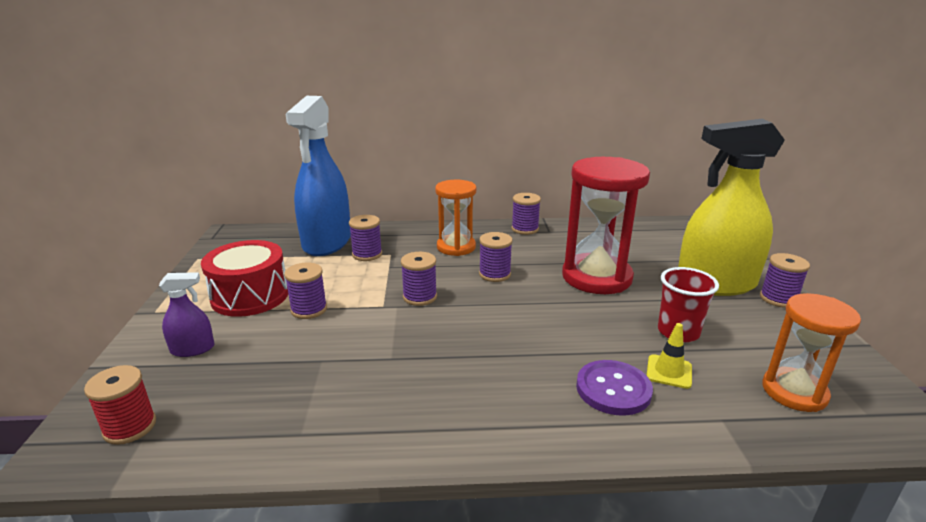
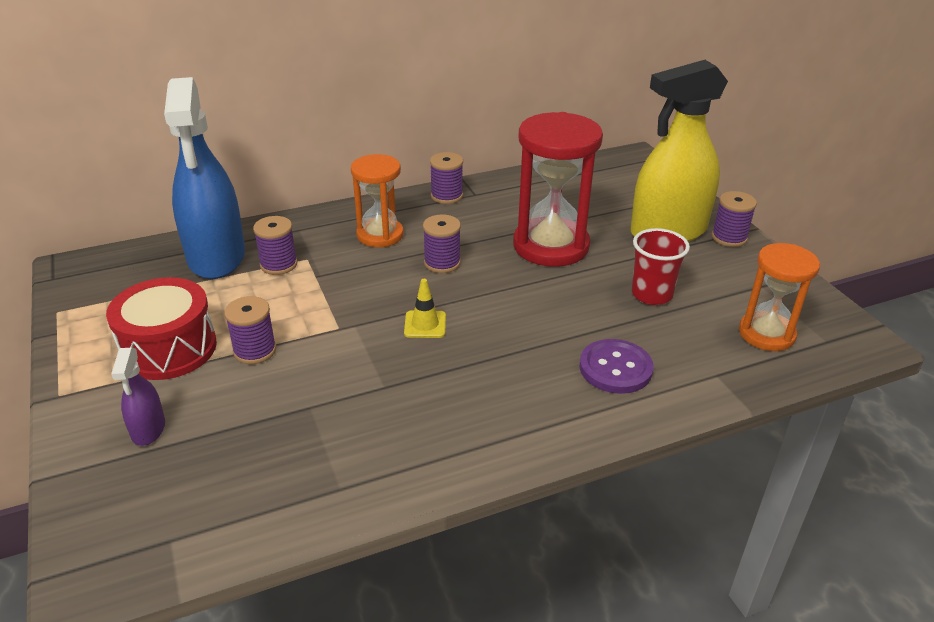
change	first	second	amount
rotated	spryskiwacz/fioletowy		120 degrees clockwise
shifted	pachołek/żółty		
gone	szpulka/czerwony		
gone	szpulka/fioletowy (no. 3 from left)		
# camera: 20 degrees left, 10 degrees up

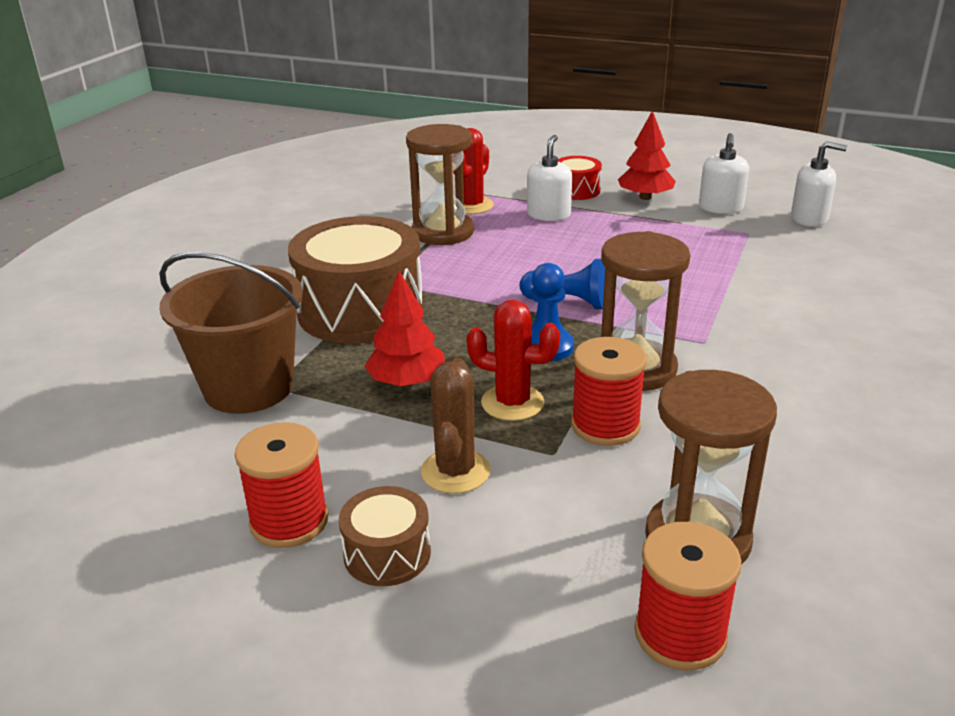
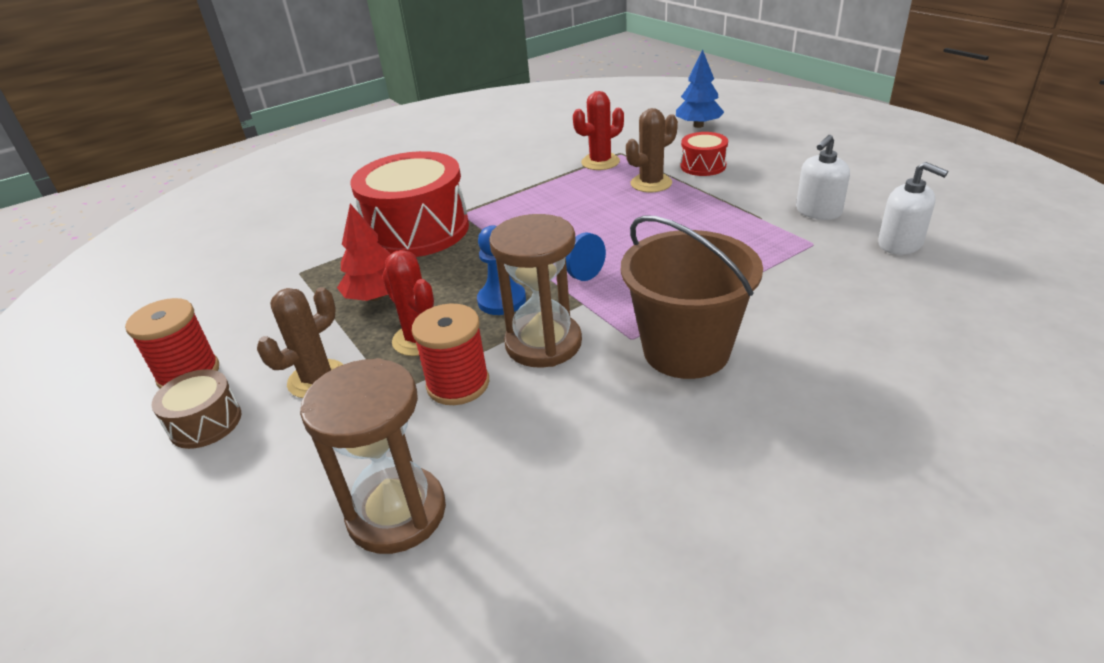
change	first	second	amount
repainted	bęben/brązowy (no. 1 from left)	bęben/czerwony (no. 1 from left)	
shifted	wiadro/brązowy		
swapped	dozownik mydła/biały (no. 1 from left)	kaktus/brązowy (no. 2 from left)	
new		drzewko/niebieski	
gone	klepsydra/brązowy (no. 1 from left)		
gone	drzewko/czerwony (no. 2 from left)		
gone	szpulka/czerwony (no. 3 from left)		
# camera: 35 degrees right, 5 degrees up

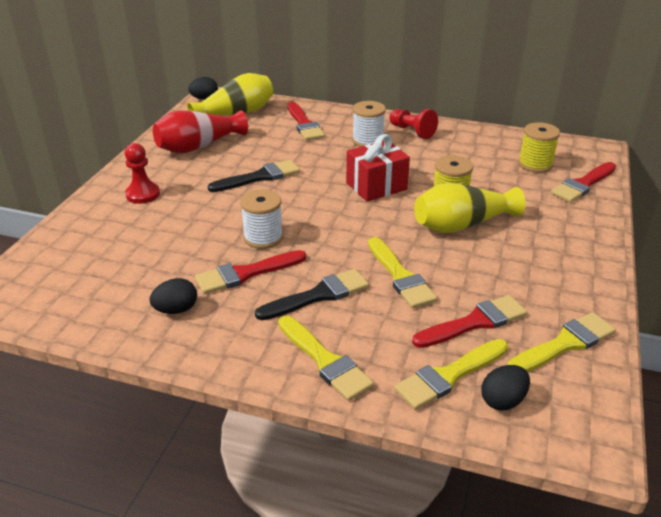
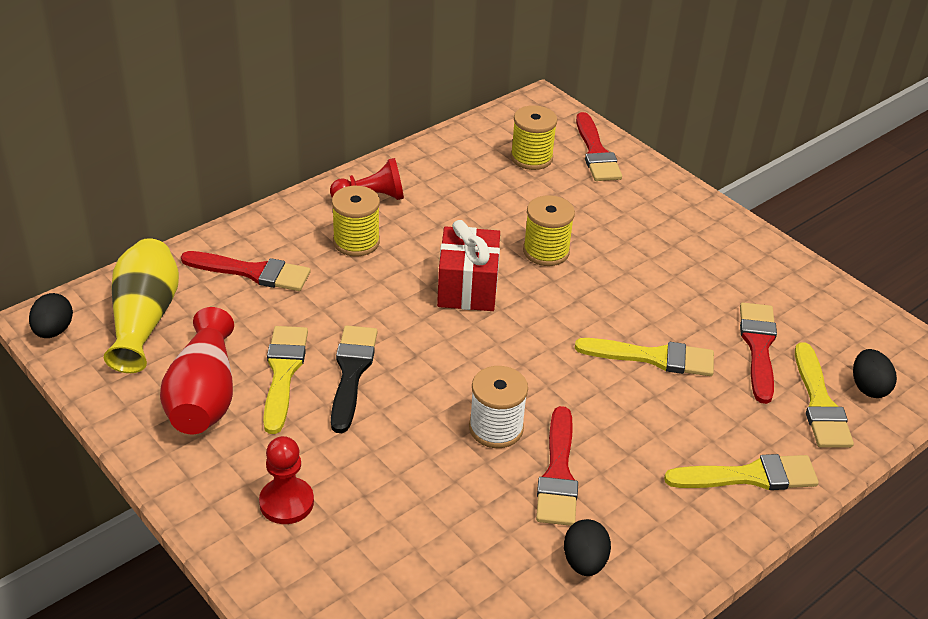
change	first	second	amount
shifted	pędzel/żółty (no. 4 from left in the first image)	pędzel/żółty (no. 1 from left)	
repainted	szpulka/biały (no. 2 from left)	szpulka/żółty (no. 1 from left)	
gone	pędzel/czarny (no. 2 from left)		
gone	wazon/żółty (no. 2 from left)		
# camera: 60 degrees left, 5 degrees up

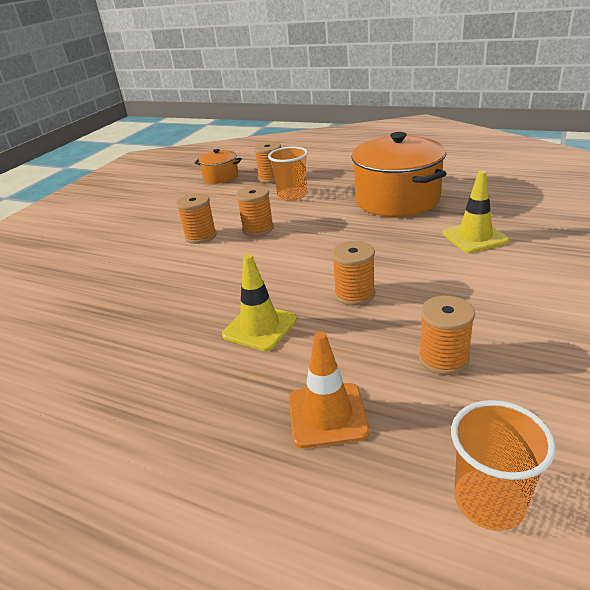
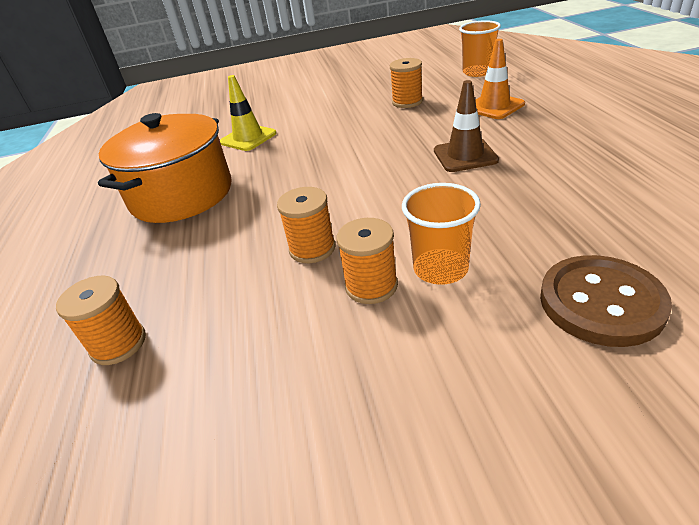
change	first	second	amount
shifted	szklanka/pomarańczowy (no. 1 from left)		
repainted	pachołek/żółty (no. 1 from left)	pachołek/brązowy	
new		guzik/brązowy	
gone	garnek/pomarańczowy (no. 1 from left)		
gone	szpulka/pomarańczowy (no. 4 from left)		
# camera: 125 degrees left, 5 degrees up

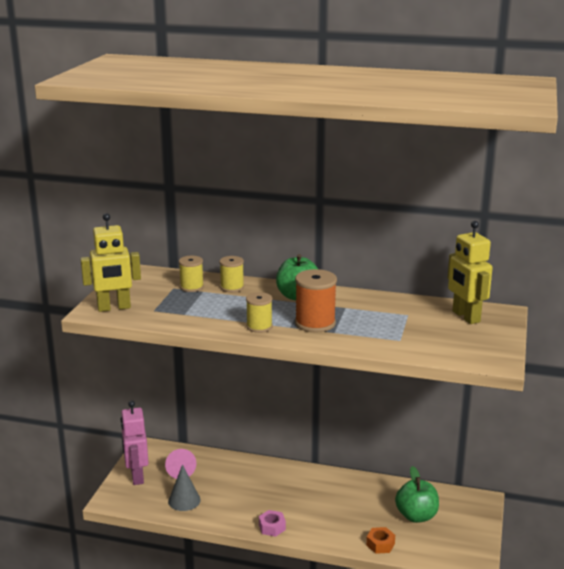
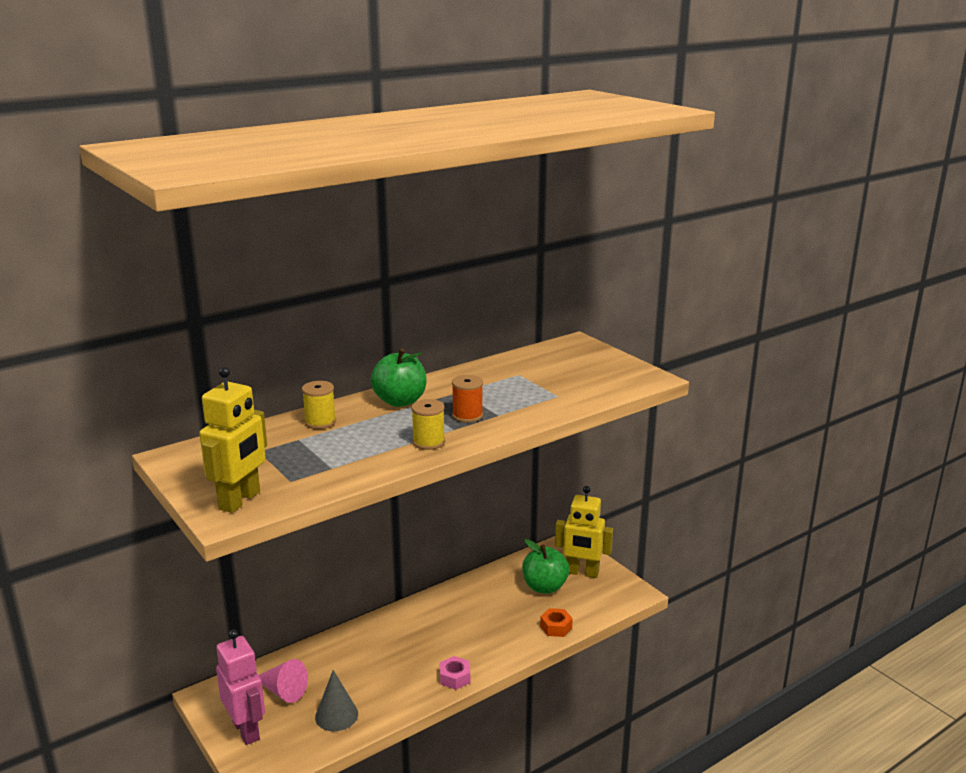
change	first	second	amount
rotated	robot/różowy		150 degrees counterclockwise
scaled	szpulka/pomarańczowy		x0.64
shifted	robot/żółty (no. 2 from left)		
gone	szpulka/żółty (no. 1 from left)		
# camera: 50 degrees left, 0 degrees up

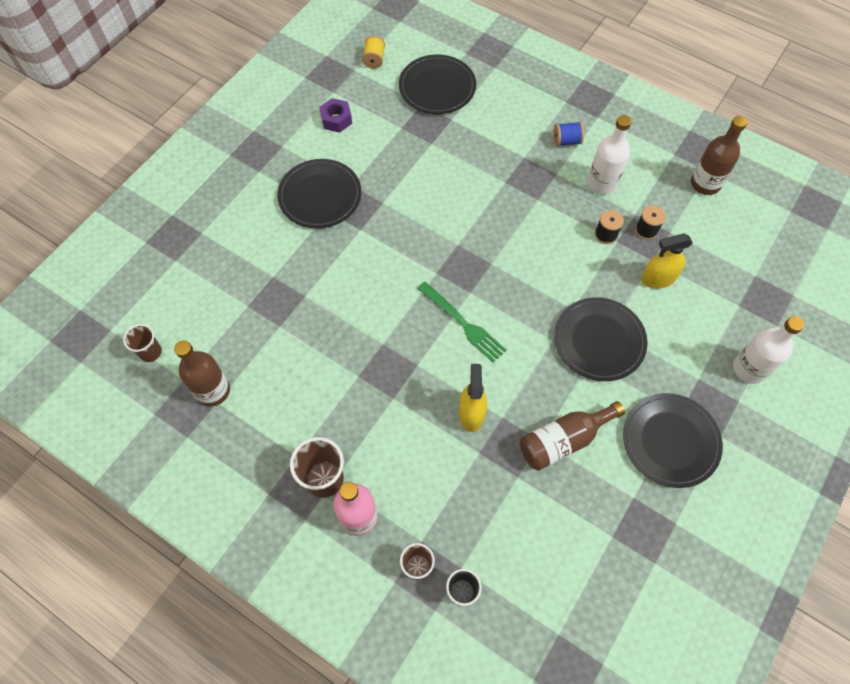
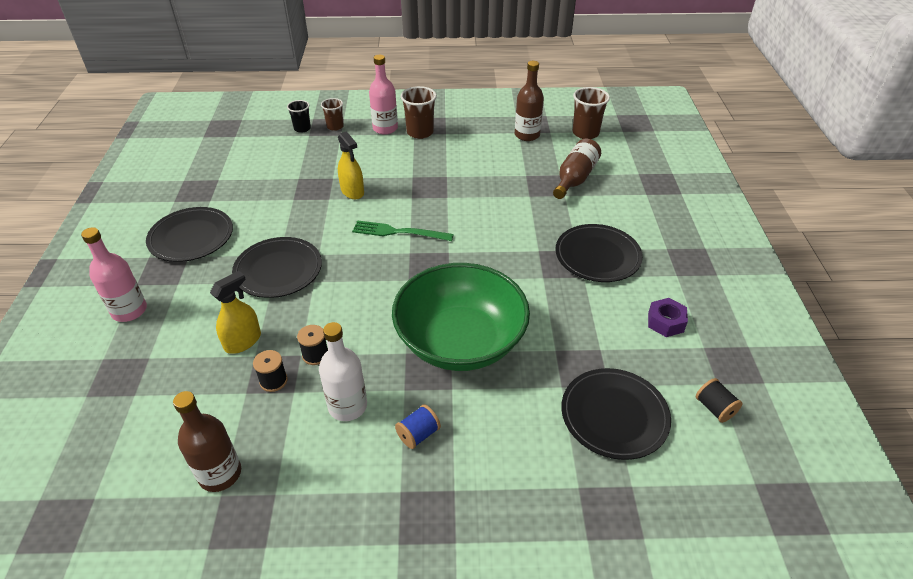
change	first	second	amount
repainted	butelka/biały (no. 2 from left)	butelka/różowy (no. 1 from left)	
new		miska/zielony	
shifted	butelka/brązowy (no. 2 from left in the first image)	butelka/brązowy (no. 3 from left)	
scaled	szklanka/brązowy (no. 1 from left in the first image)	szklanka/brązowy (no. 3 from left)	x1.58
repainted	szpulka/żółty	szpulka/czarny (no. 3 from left)	
# camera: 145 degrees right, 20 degrees down

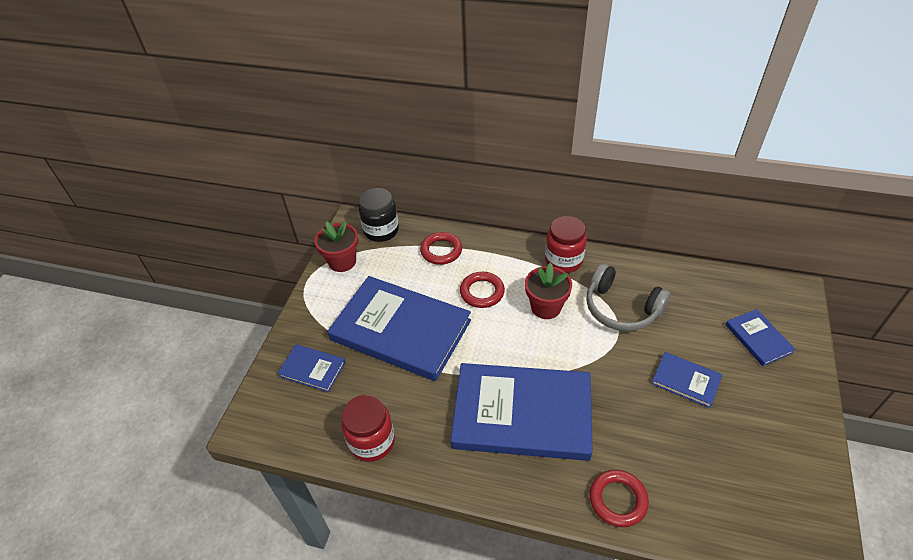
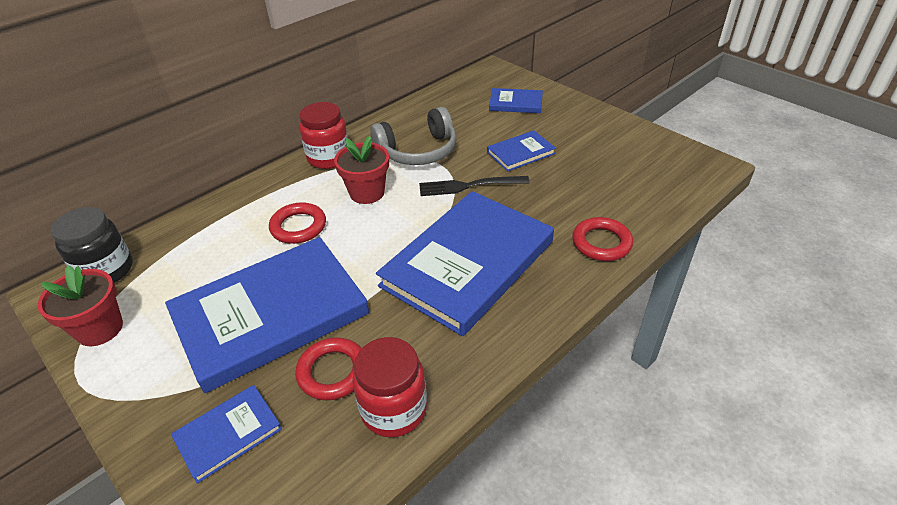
change	first	second	amount
shifted	pierścień/czerwony (no. 1 from left in the first image)	pierścień/czerwony (no. 2 from left)	
new		widelec/czarny	
# camera: 60 degrees left, 5 degrees down

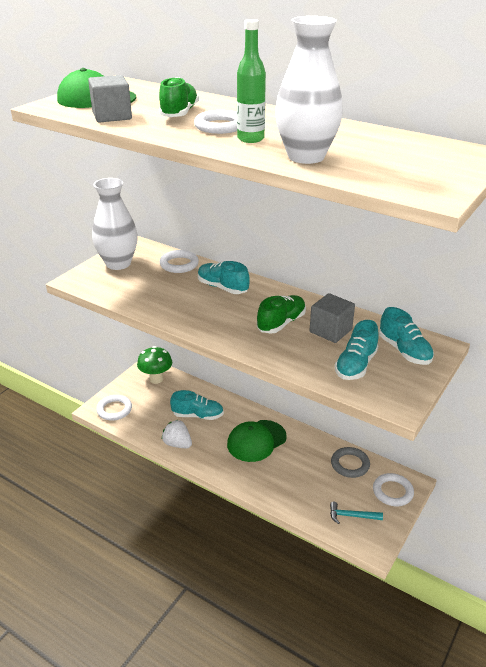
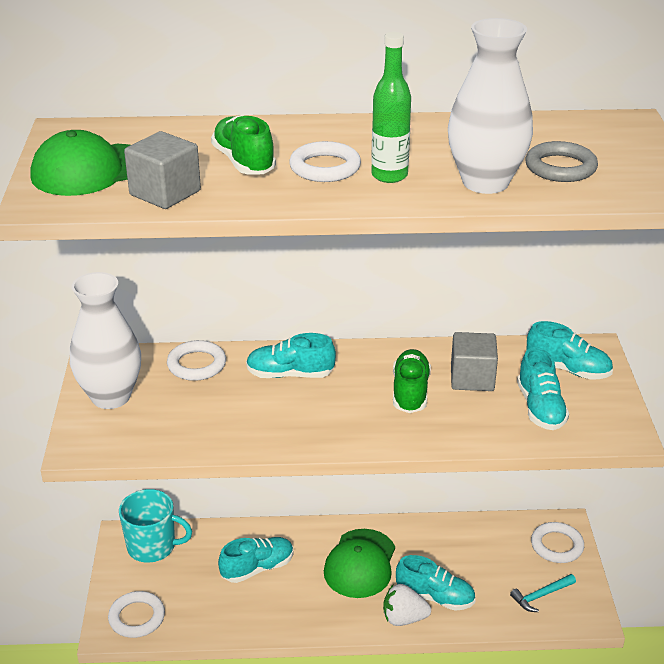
change	first	second	amount
swapped	grzyb/zielony	kubek/turkusowy	
shifted	truskawka/biały		
new		but/turkusowy (no. 3 from left)	
shifted	pierścień/szary		
# camera: 35 degrees left, 0 degrees up

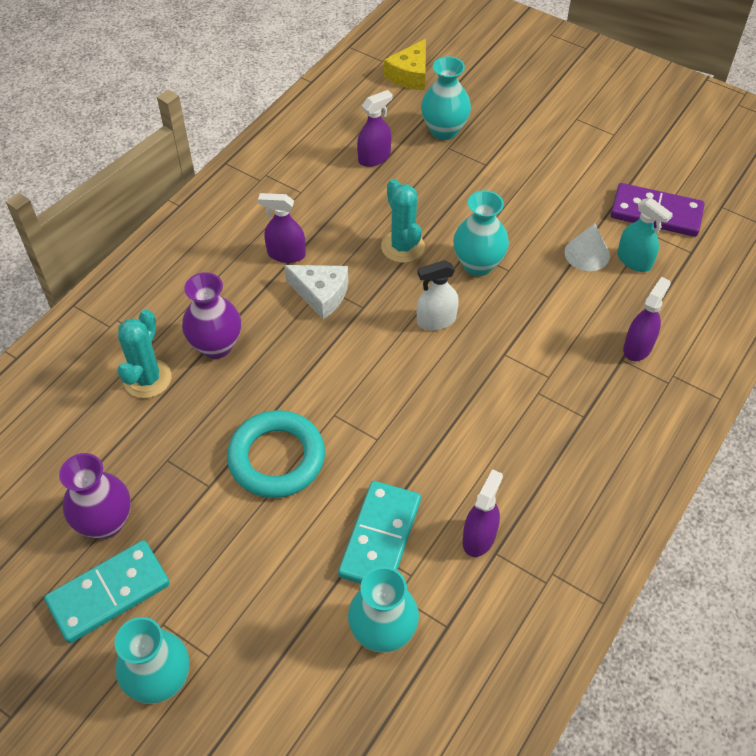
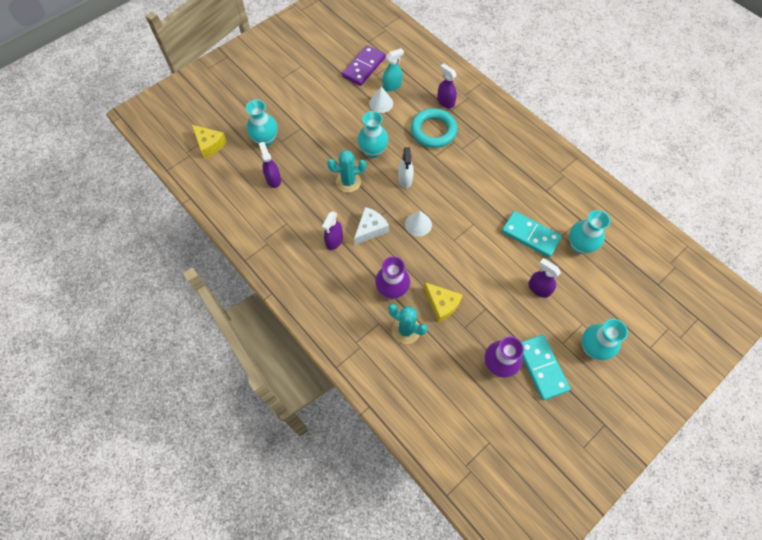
change	first	second	amount
new		stożek/biały (no. 2 from left)	
shifted	pierścień/turkusowy		
new		ser/żółty (no. 2 from left)	
shifted	spryskiwacz/fioletowy (no. 3 from left in the first image)	spryskiwacz/fioletowy (no. 4 from left)	
# camera: 75 degrees left, 10 degrees up

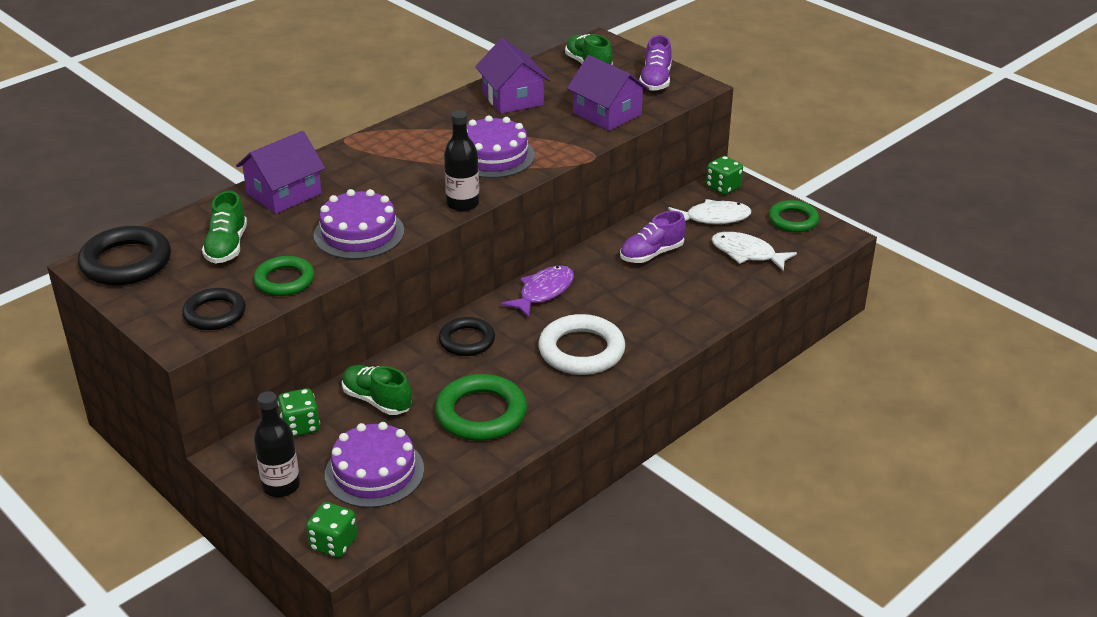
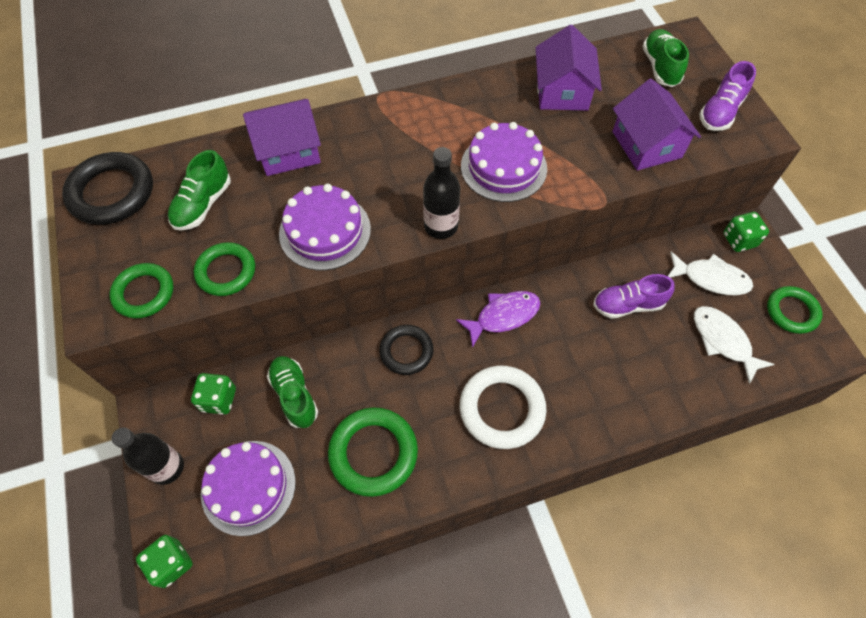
change	first	second	amount
repainted	pierścień/czarny (no. 2 from left)	pierścień/zielony (no. 1 from left)	
# camera: 25 degrees right, 25 degrees up

